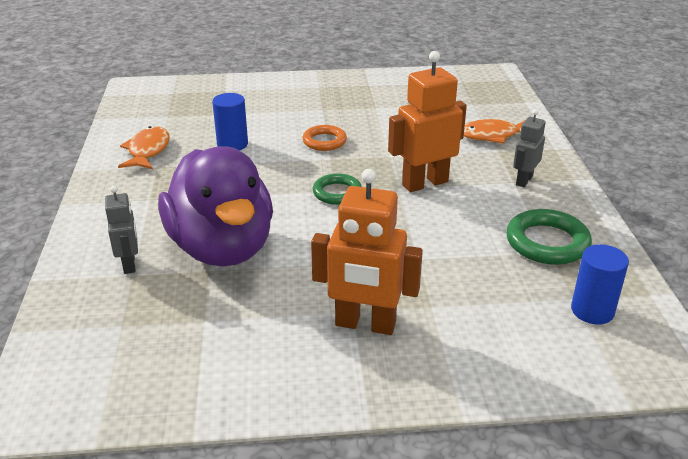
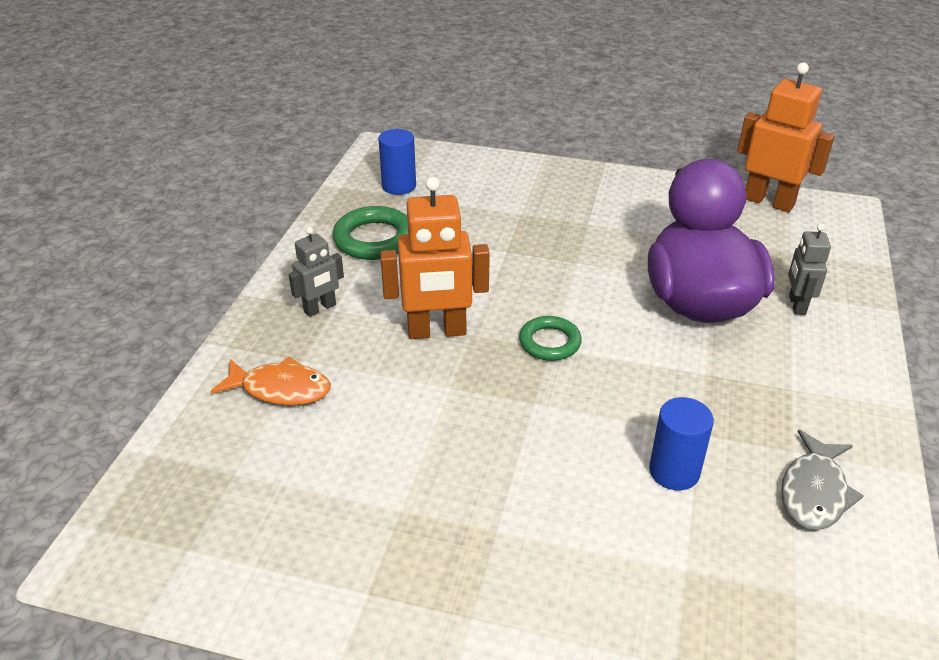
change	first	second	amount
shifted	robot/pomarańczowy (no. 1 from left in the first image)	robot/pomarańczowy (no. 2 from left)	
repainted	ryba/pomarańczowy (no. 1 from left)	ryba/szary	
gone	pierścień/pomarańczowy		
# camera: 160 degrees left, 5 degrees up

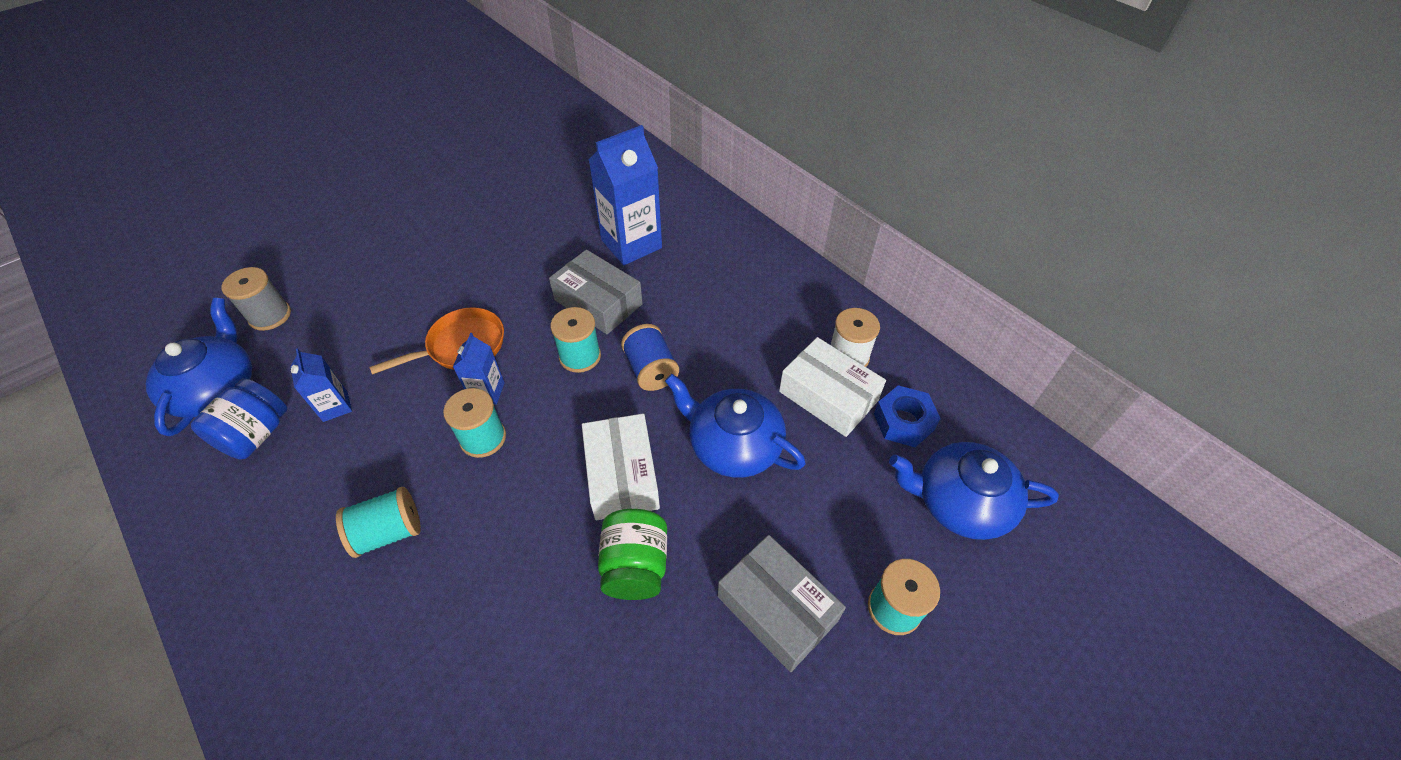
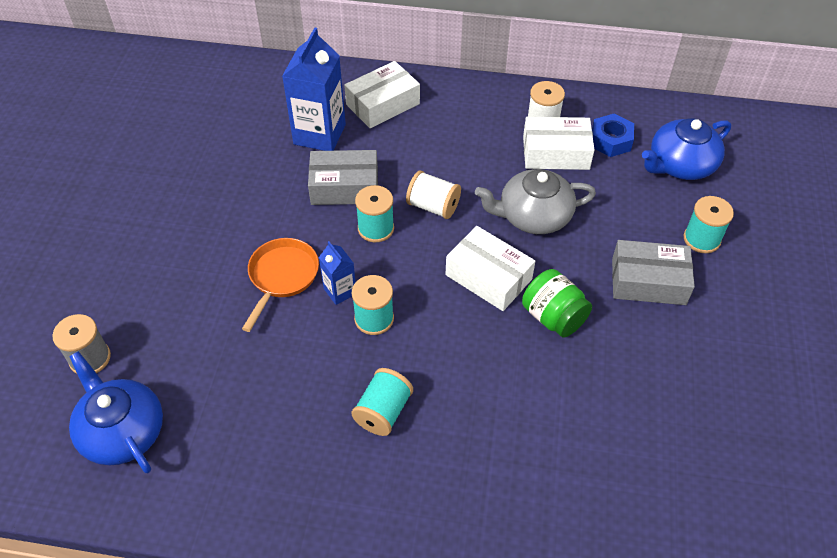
change	first	second	amount
new		pudełko/biały (no. 1 from left)	
repainted	szpulka/niebieski	szpulka/biały (no. 1 from left)	
repainted	imbryk/niebieski (no. 2 from left)	imbryk/szary	
gone	słoik/niebieski		
gone	karton mleka/niebieski (no. 1 from left)		
# camera: 40 degrees left, 0 degrees up

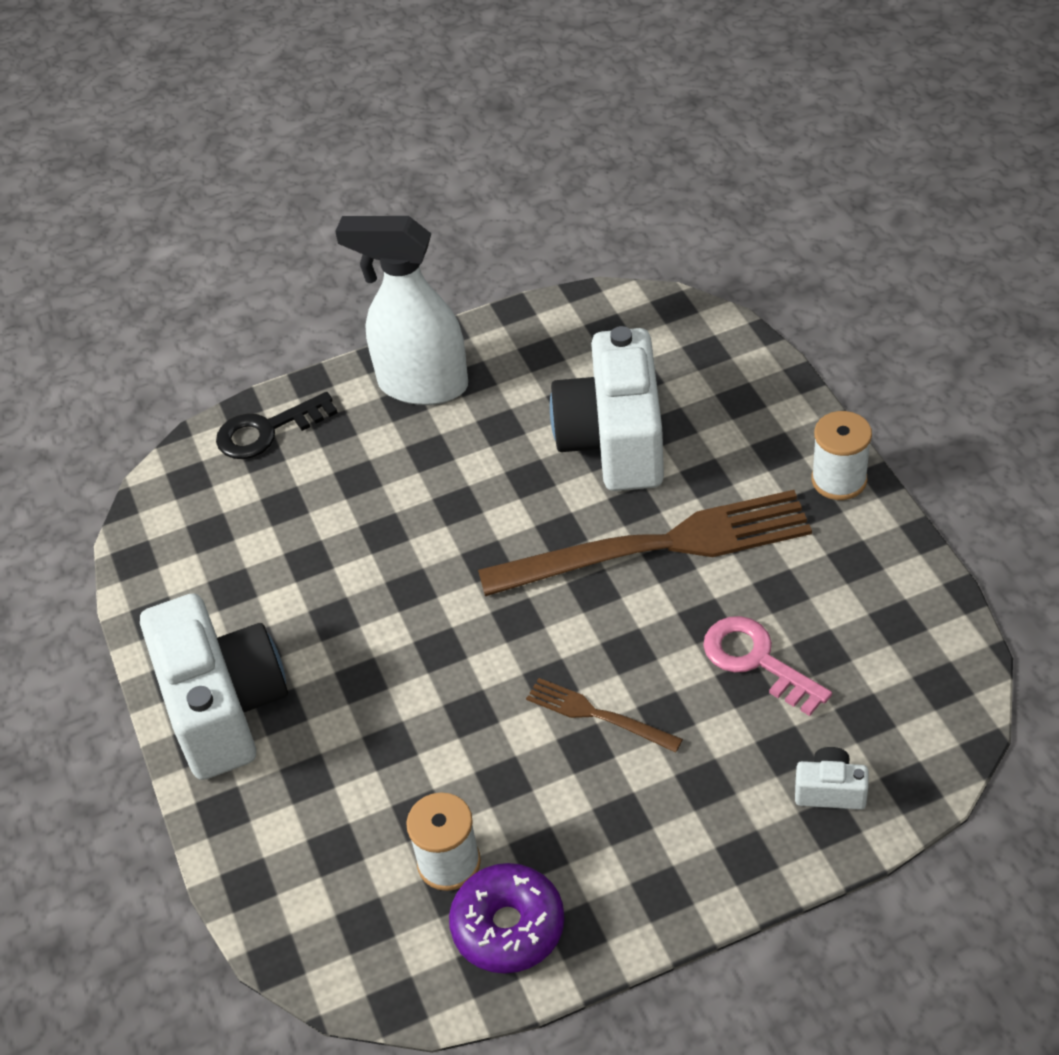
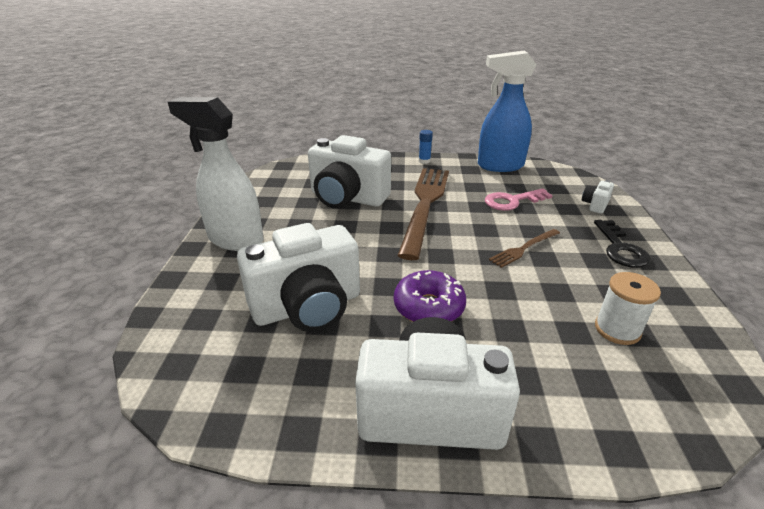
change	first	second	amount
rotated	spryskiwacz/biały		75 degrees clockwise
new		aparat fotograficzny/biały (no. 1 from left)	
shifted	donut/fioletowy		
swapped	szpulka/biały (no. 2 from left)	klej w sztyfcie/niebieski	
new		spryskiwacz/niebieski	
shifted	klucz/czarny		
# camera: 70 degrees left, 15 degrees down

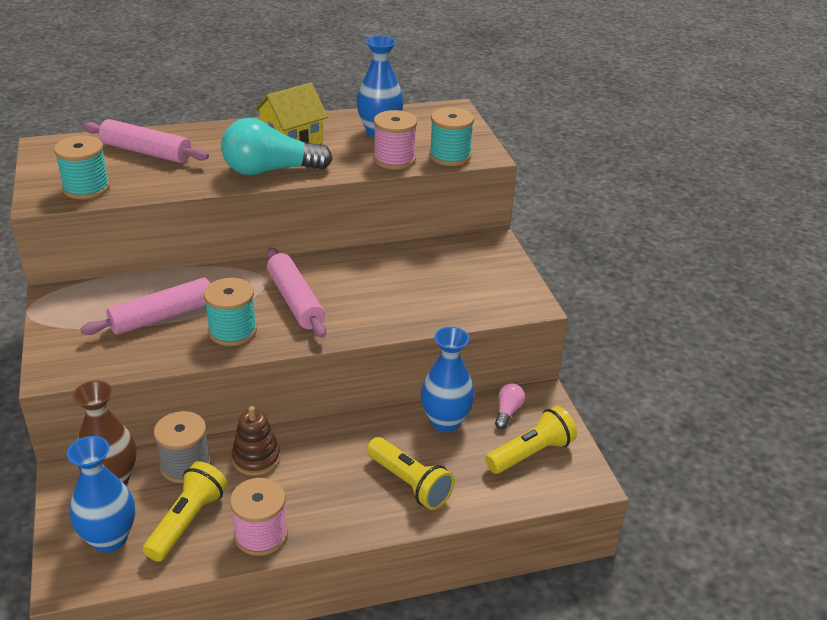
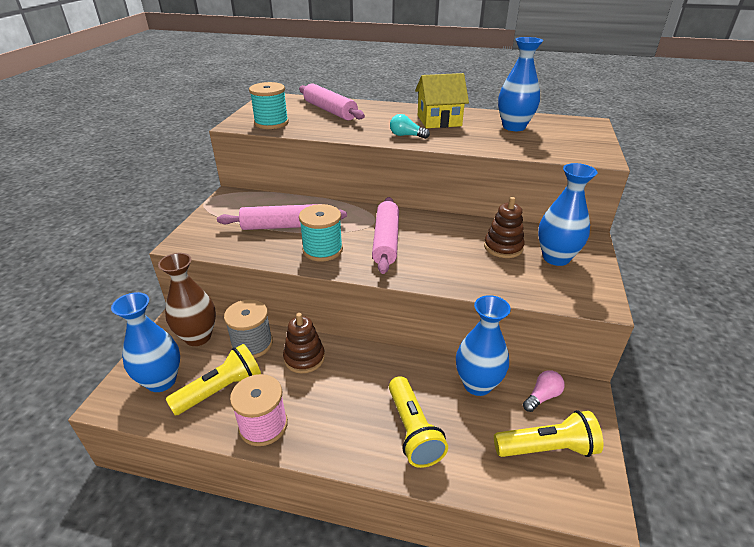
change	first	second	amount
scaled	żarówka/turkusowy		x0.46
new		zabawka nakładanka/brązowy (no. 2 from left)	
new		wazon/niebieski (no. 4 from left)	
gone	szpulka/różowy (no. 2 from left)		
gone	szpulka/turkusowy (no. 3 from left)		
# camera: 30 degrees right, 0 degrees up

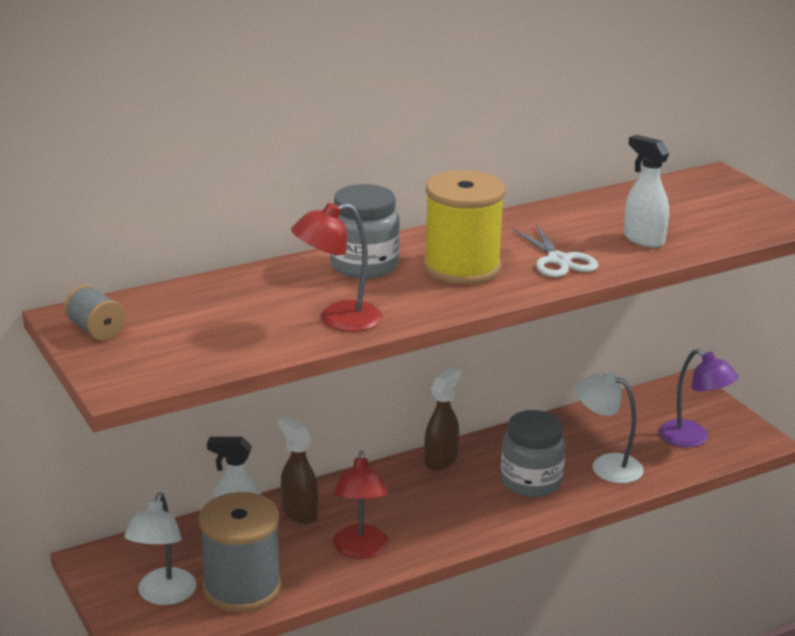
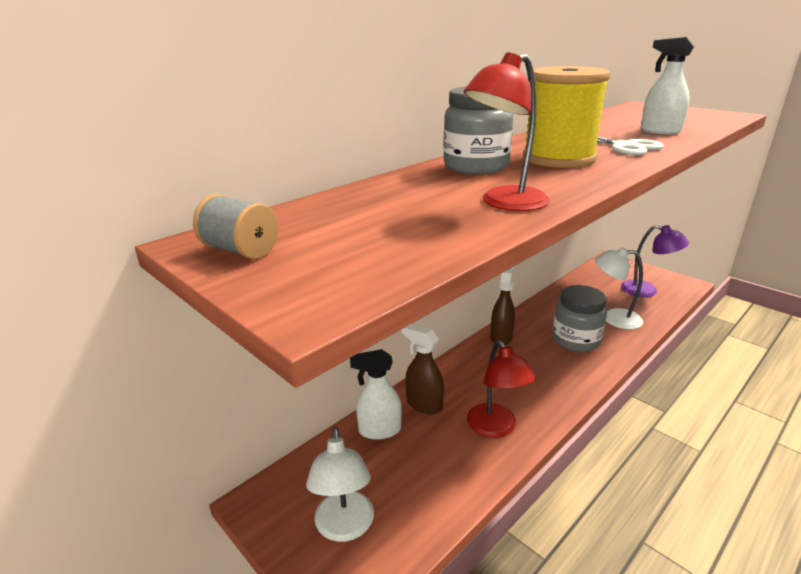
change	first	second	amount
gone	szpulka/szary (no. 2 from left)		
# camera: 15 degrees left, 0 degrees up

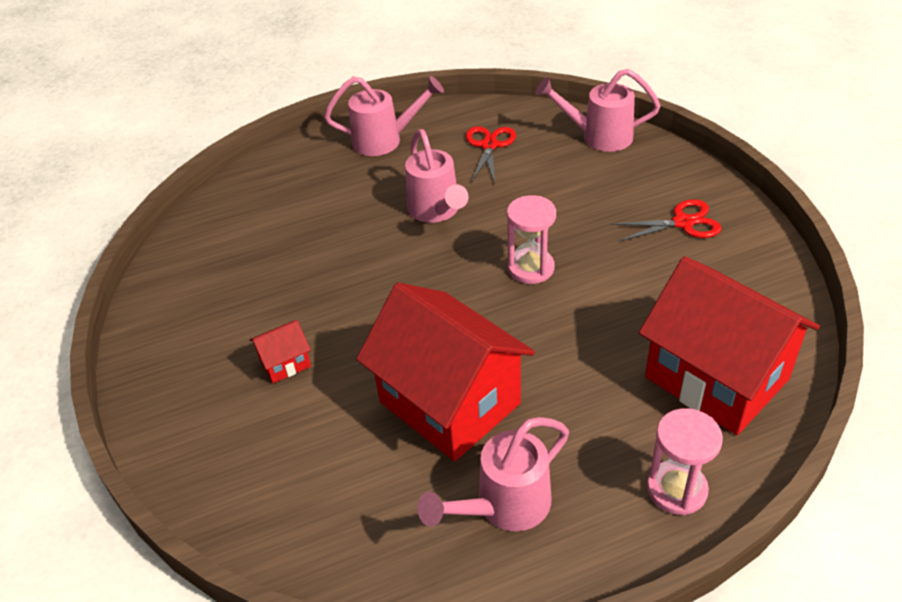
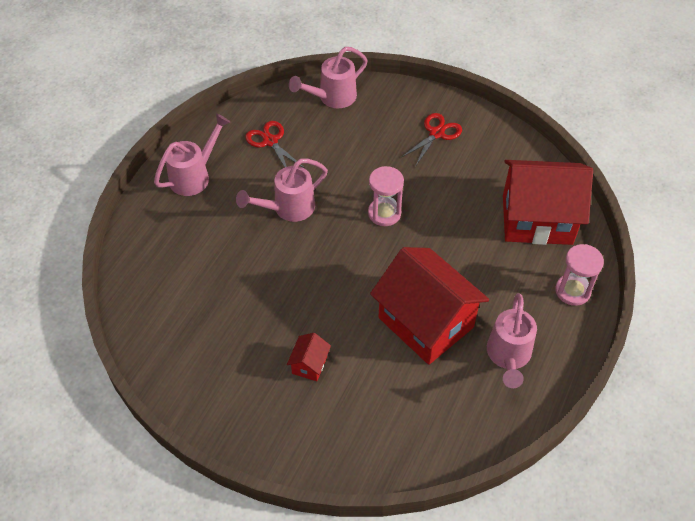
change	first	second	amount
rotated	konewka/różowy (no. 2 from left)		120 degrees clockwise
rotated	domek/czerwony (no. 2 from left)		45 degrees clockwise
# camera: 45 degrees left, 10 degrees up

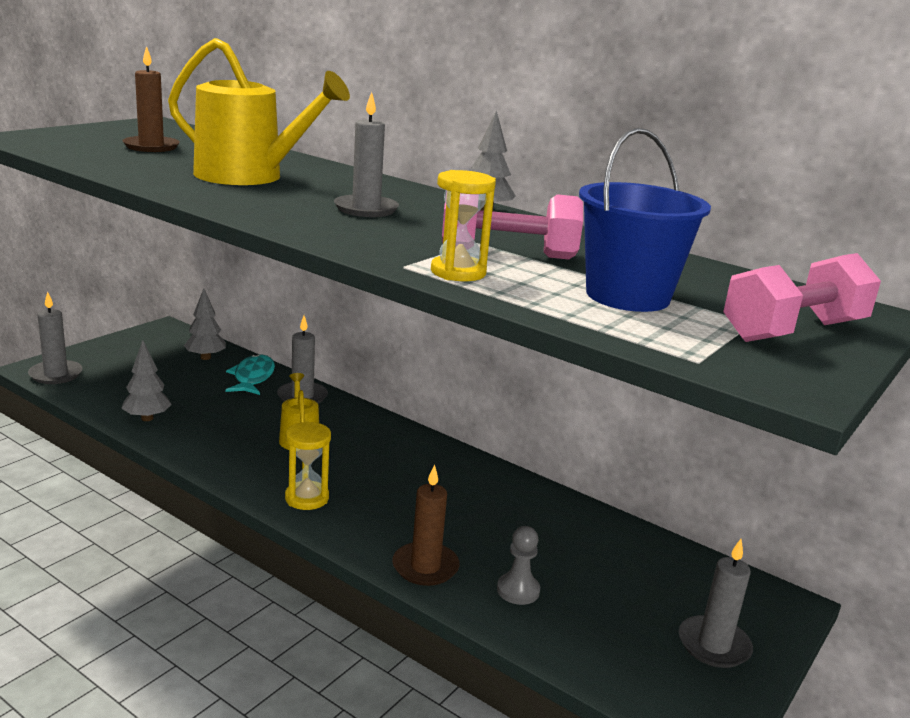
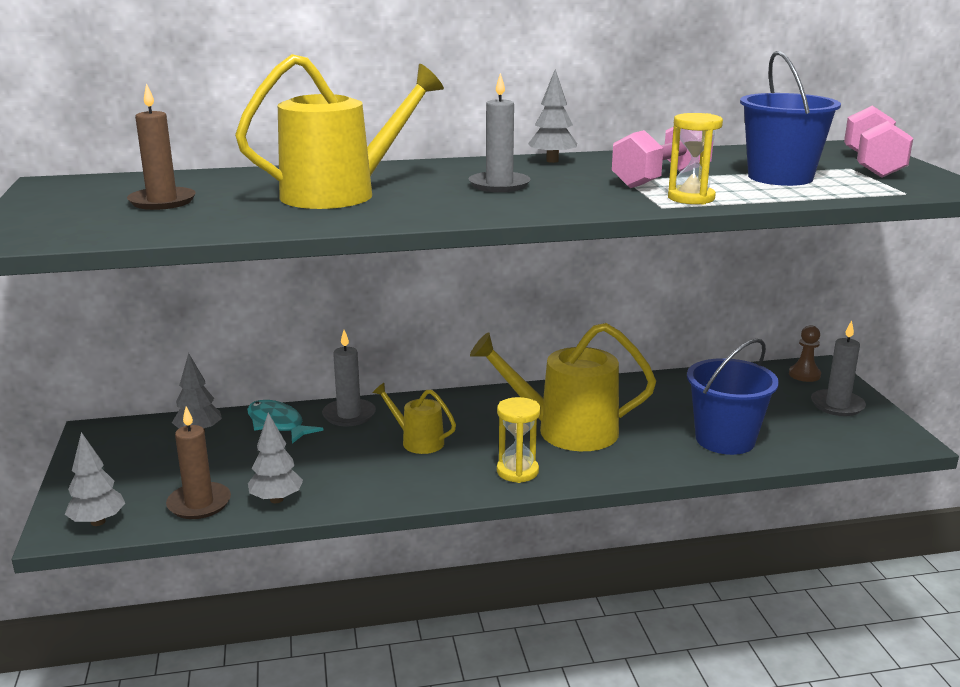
change	first	second	amount
swapped	świeca/szary (no. 1 from left)	drzewko/szary (no. 1 from left)	
shifted	świeca/brązowy (no. 2 from left)		
new		konewka/żółty (no. 3 from left)	
swapped	pionek/szary	wiadro/niebieski (no. 1 from left)	
new		pionek/brązowy	
# camera: 45 degrees left, 0 degrees up

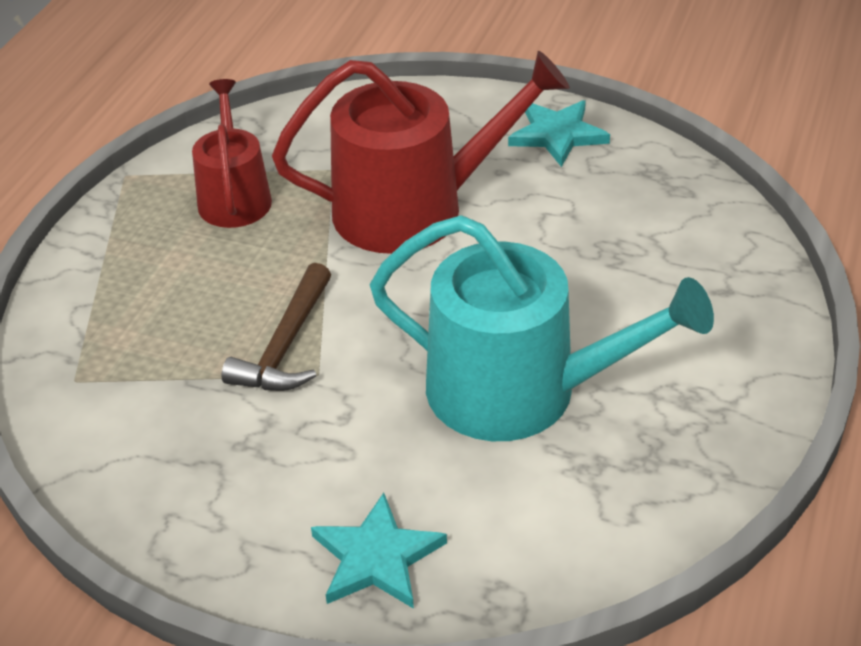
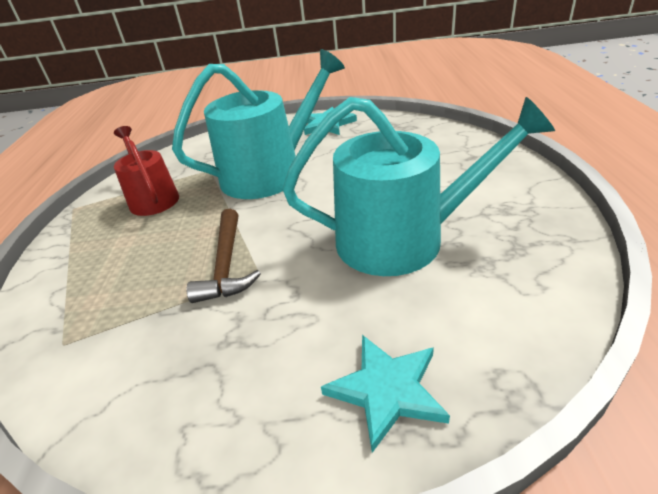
change	first	second	amount
repainted	konewka/czerwony (no. 2 from left)	konewka/turkusowy (no. 1 from left)	
# camera: 20 degrees left, 5 degrees down

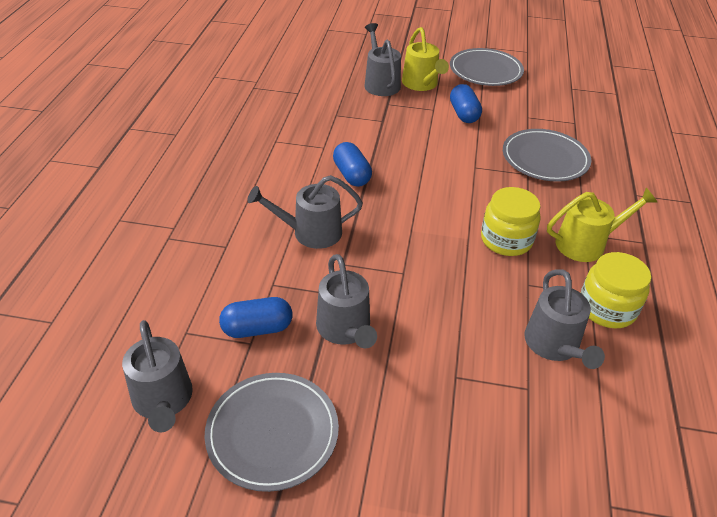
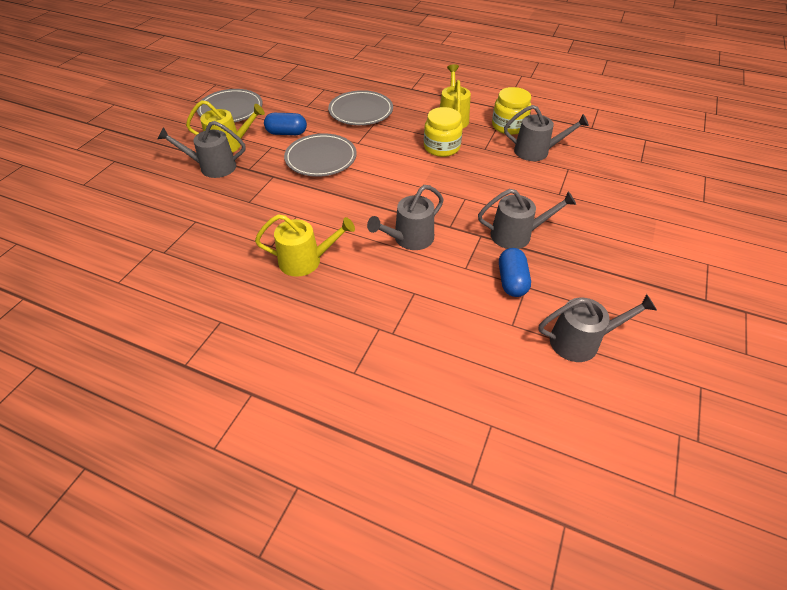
change	first	second	amount
new		konewka/żółty (no. 2 from left)	
shifted	talerz/szary (no. 1 from left in the first image)	talerz/szary (no. 2 from left)	
rotated	konewka/szary (no. 2 from left)		45 degrees clockwise
gone	kapsułka/niebieski (no. 2 from left)		
# camera: 75 degrees left, 5 degrees up

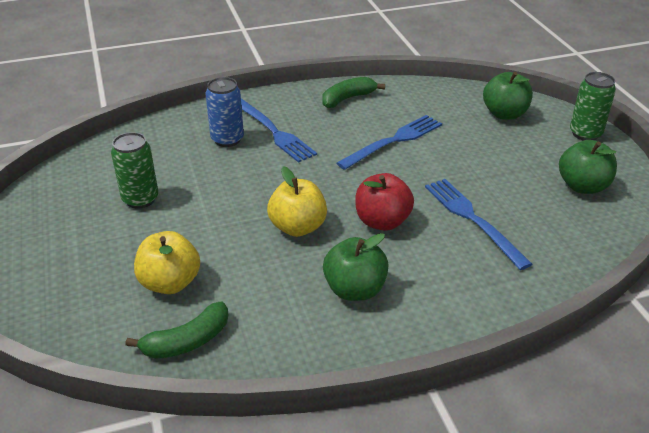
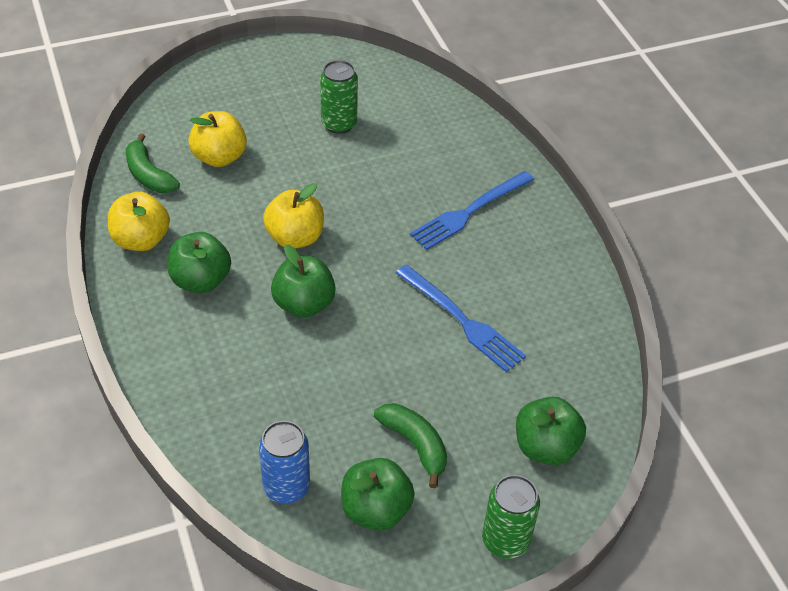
change	first	second	amount
new		jabłko/żółty (no. 1 from left)	
shifted	puszka/niebieski		
repainted	jabłko/czerwony	jabłko/zielony (no. 2 from left)	
shifted	banan/zielony (no. 2 from left)		
gone	widelec/niebieski (no. 3 from left)		
# camera: 85 degrees right, 10 degrees up

